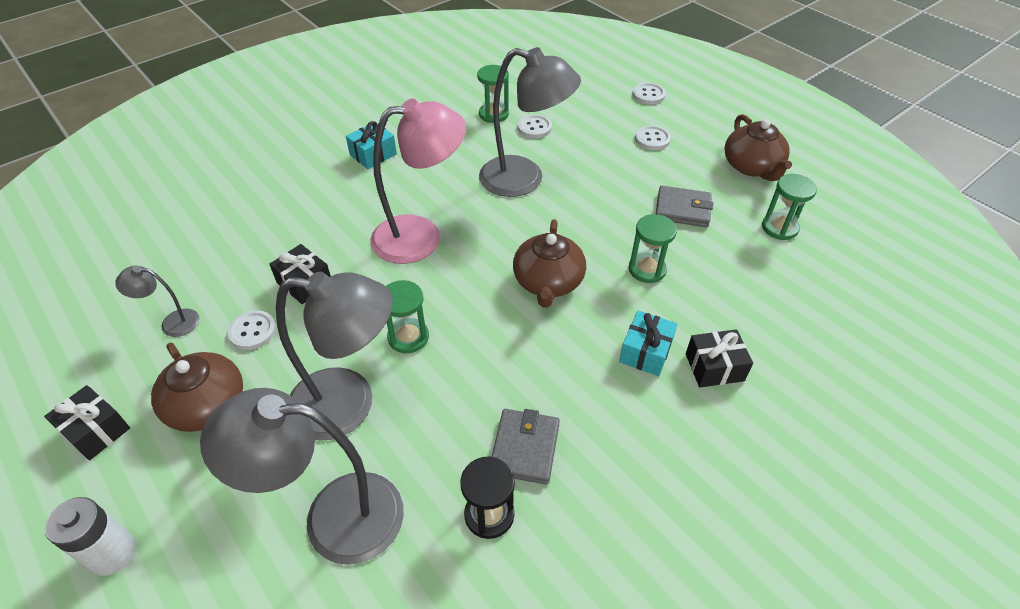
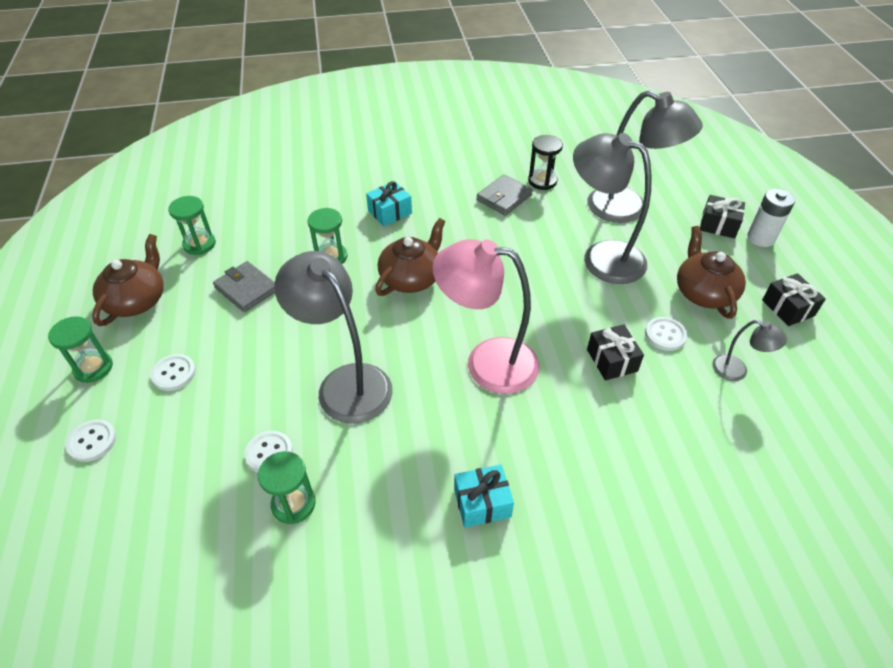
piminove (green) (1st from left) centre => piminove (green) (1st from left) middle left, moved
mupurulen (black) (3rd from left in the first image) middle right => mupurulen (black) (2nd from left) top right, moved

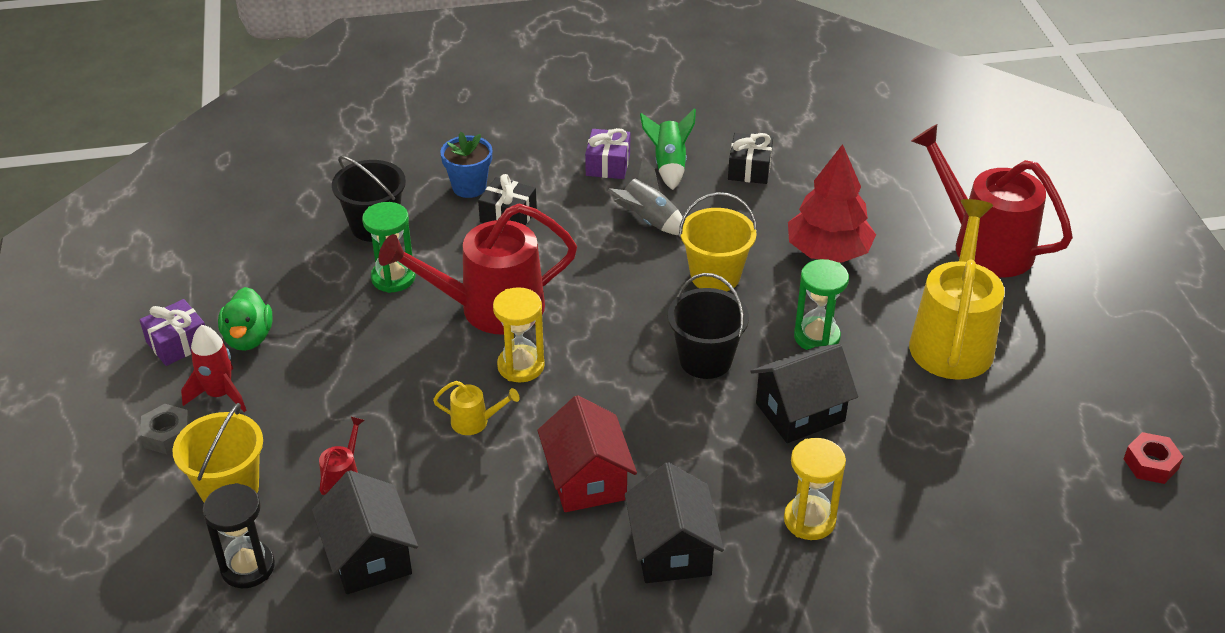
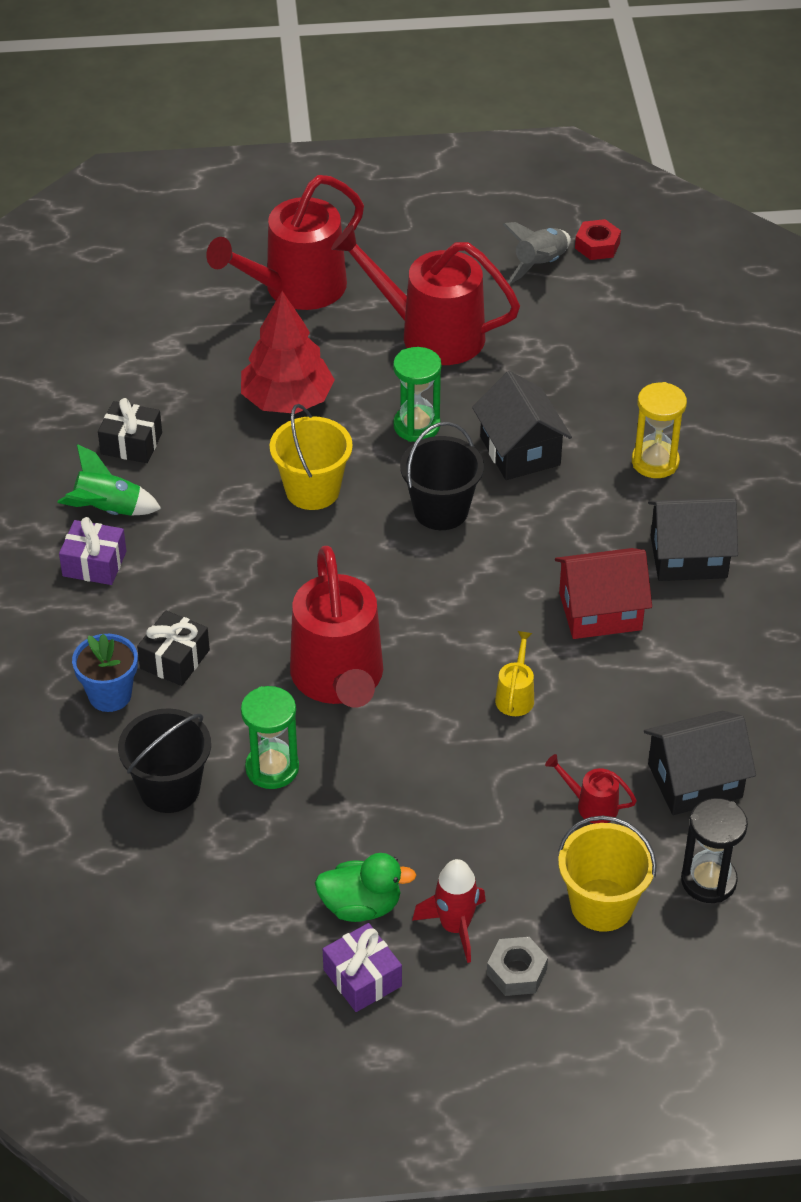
piminove (yellow) (1st from left) centre => nothing
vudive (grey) top centre => vudive (grey) top right, moved
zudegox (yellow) (2nd from left) middle right => zudegox (red) (3rd from left) top centre

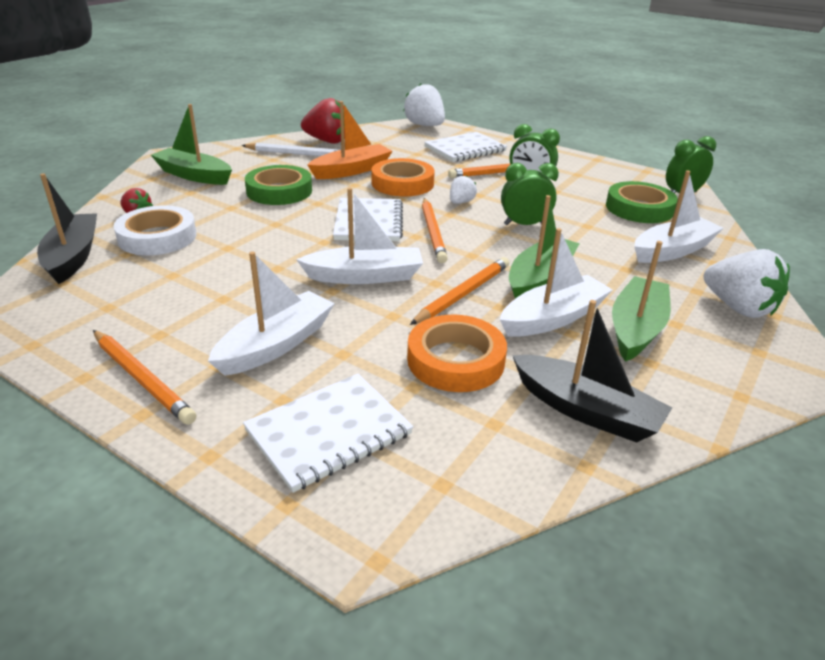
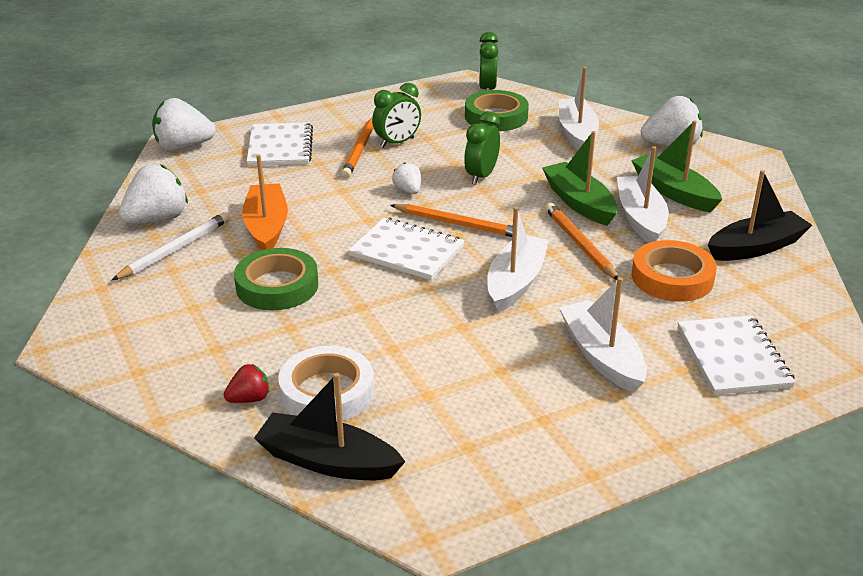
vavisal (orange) (1st from left) middle left => nothing
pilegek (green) (1st from left) top left => nothing
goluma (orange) (1st from left) top centre => nothing
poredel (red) (2nd from left) top centre => poredel (white) (1st from left) middle left

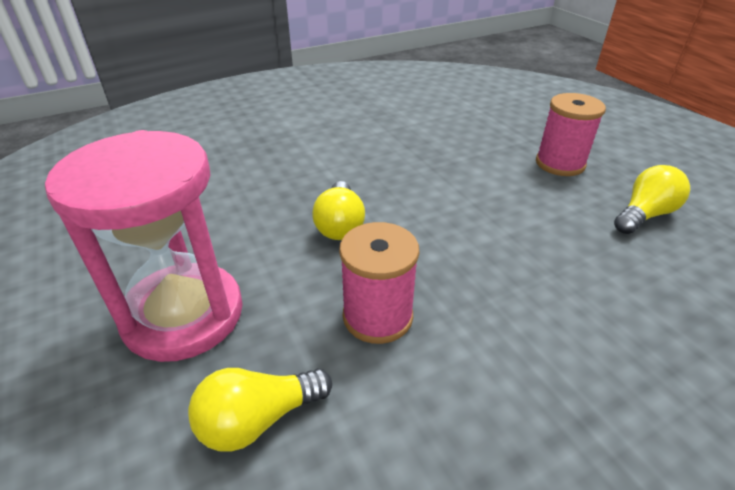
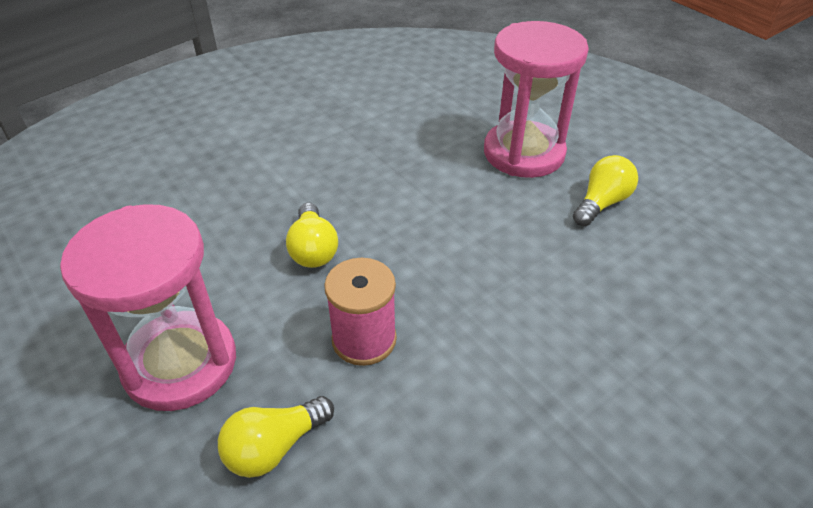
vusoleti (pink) (2nd from left) top right => piminove (pink) (2nd from left) top centre

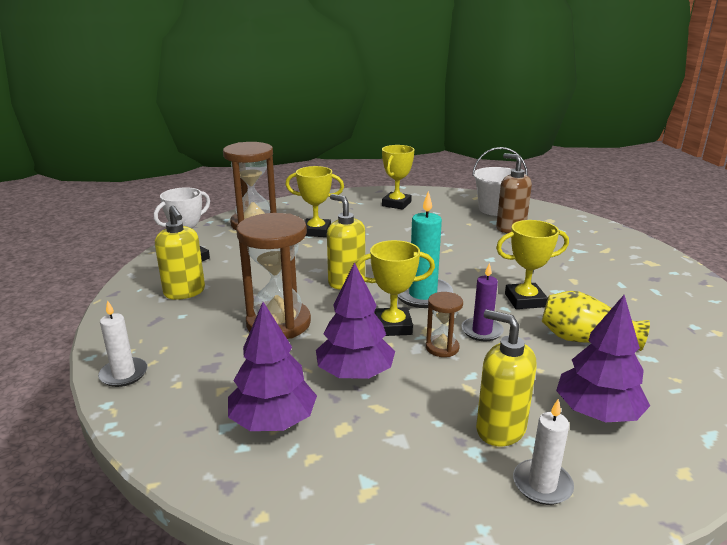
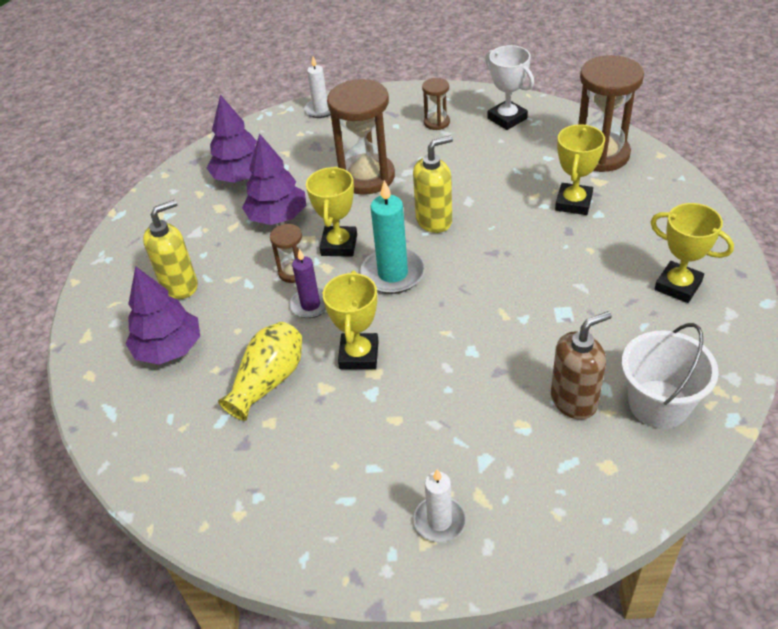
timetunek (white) (2nd from left) bottom right => timetunek (white) (2nd from left) bottom centre, moved
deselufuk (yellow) (1st from left) middle left => piminove (brown) (3rd from left) top centre

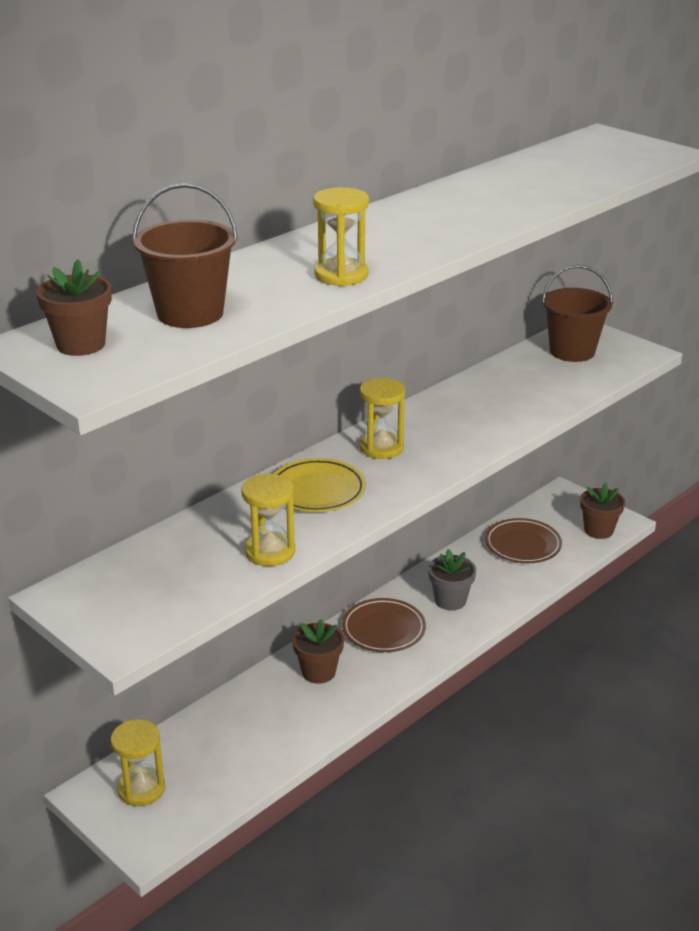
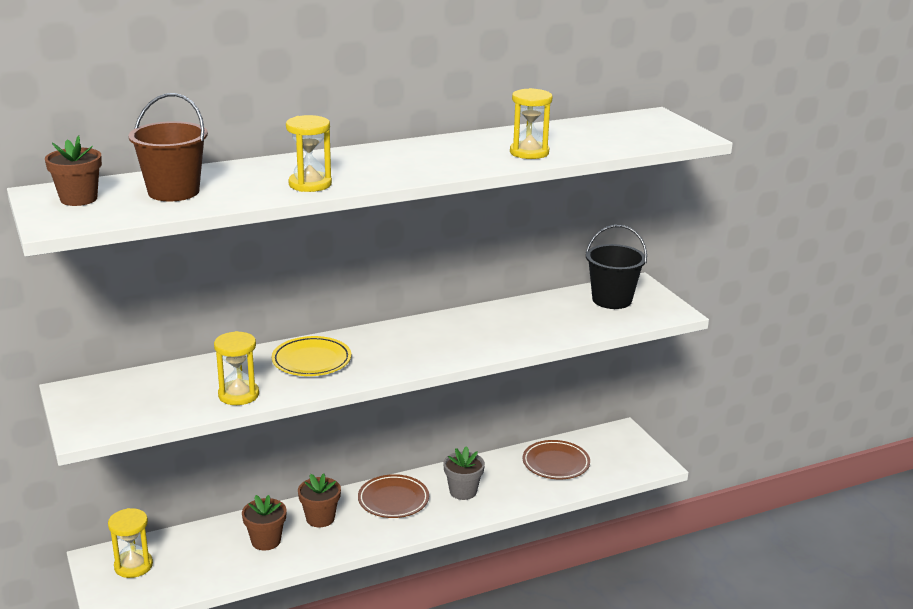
piminove (yellow) (4th from left) centre => piminove (yellow) (4th from left) top centre, moved
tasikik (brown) (3rd from left in the first image) middle right => tasikik (brown) (2nd from left) bottom left, moved
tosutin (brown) (2nd from left) middle right => tosutin (black) middle right

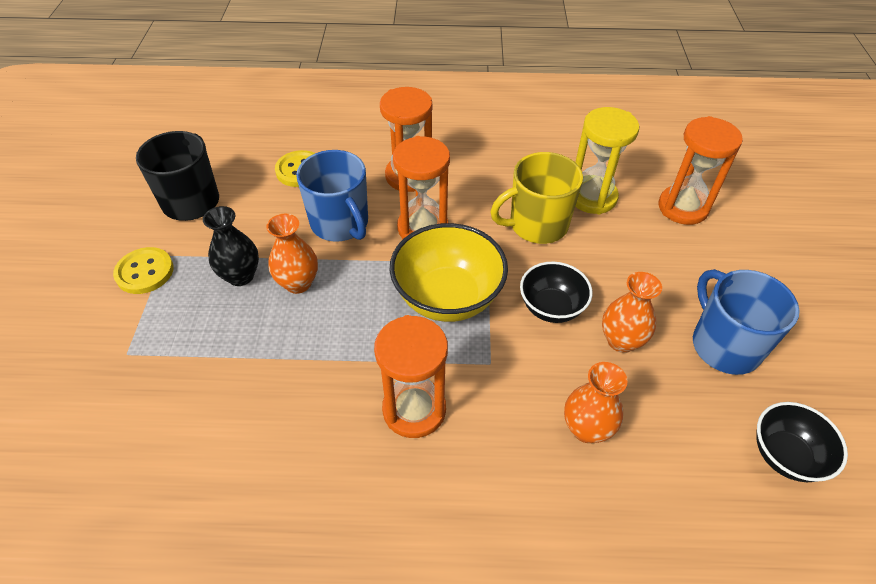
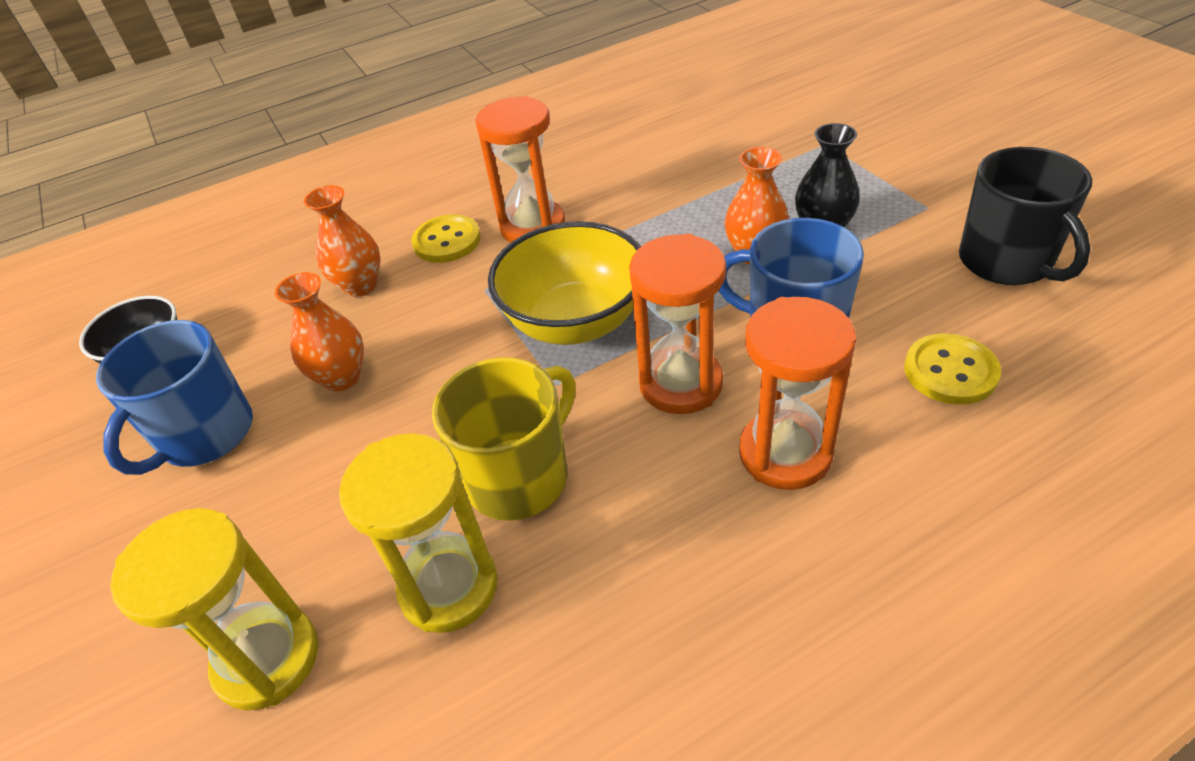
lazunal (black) (1st from left) centre => nothing
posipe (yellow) (1st from left) middle left => posipe (yellow) (1st from left) top centre, moved
piminove (orange) (4th from left) top right => piminove (yellow) (1st from left) bottom left
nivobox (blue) (2nd from left in the first image) middle right => nivobox (blue) (1st from left) middle left, 75 degrees clockwise

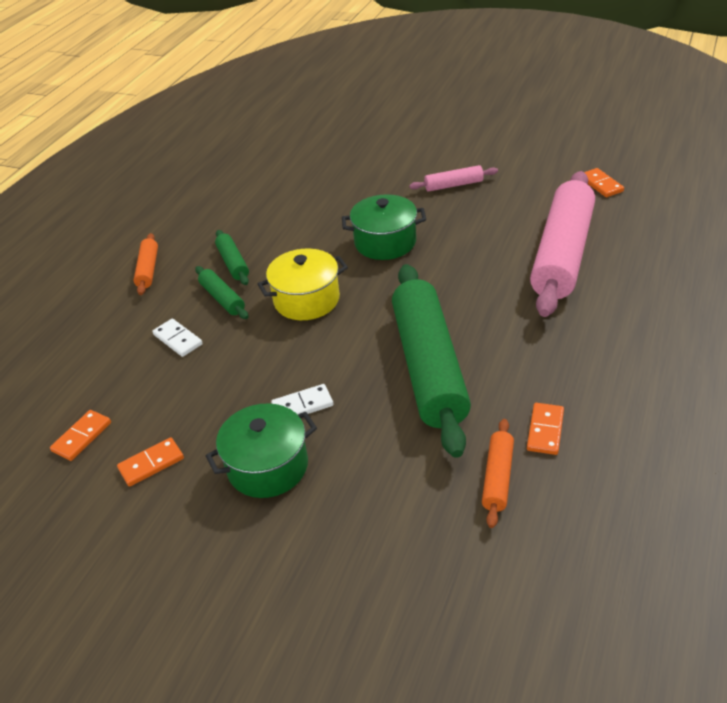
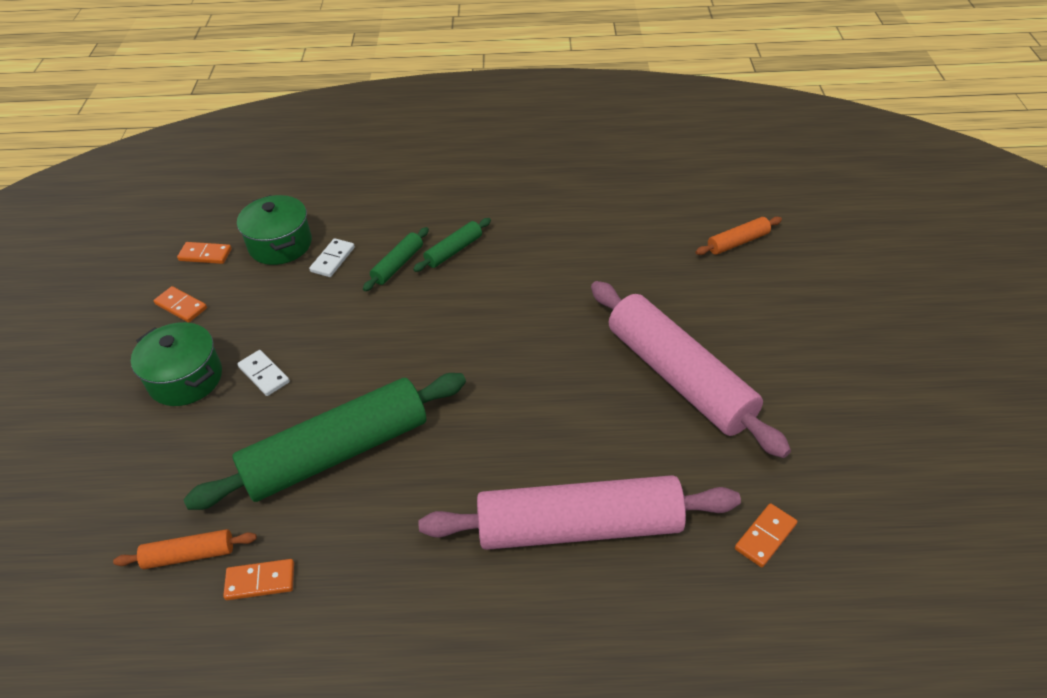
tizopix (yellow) centre => nothing
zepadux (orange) (1st from left in the first image) middle left => zepadux (orange) (2nd from left) middle right, moved
tizopix (green) (2nd from left) top centre => tizopix (green) (2nd from left) top left, moved
zepadux (pink) (1st from left in the first image) top centre => zepadux (pink) (2nd from left) centre, x2.30

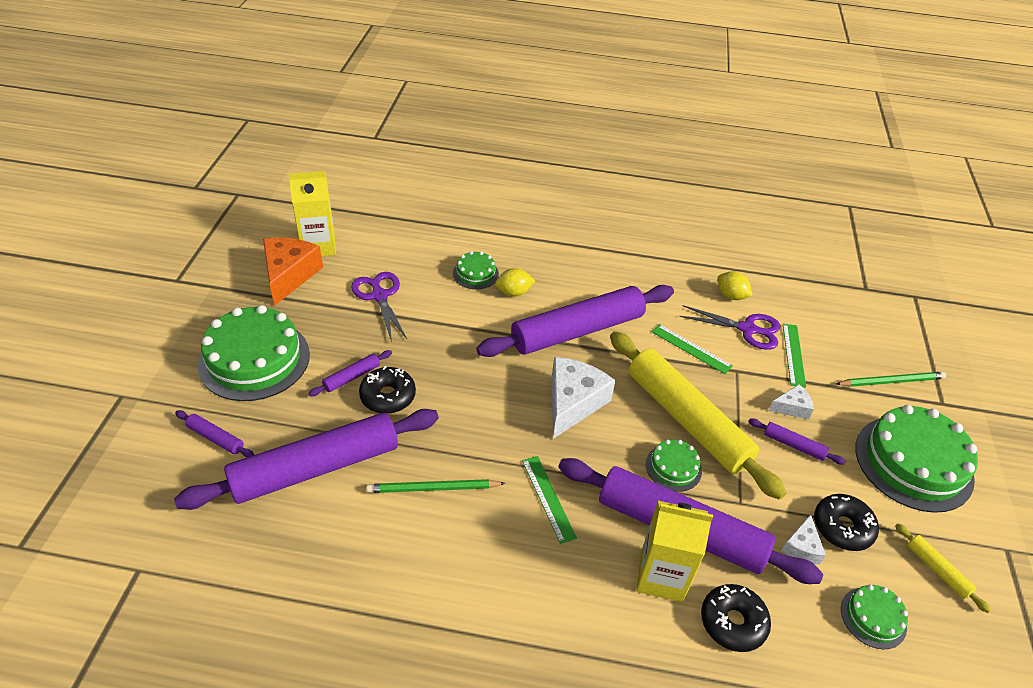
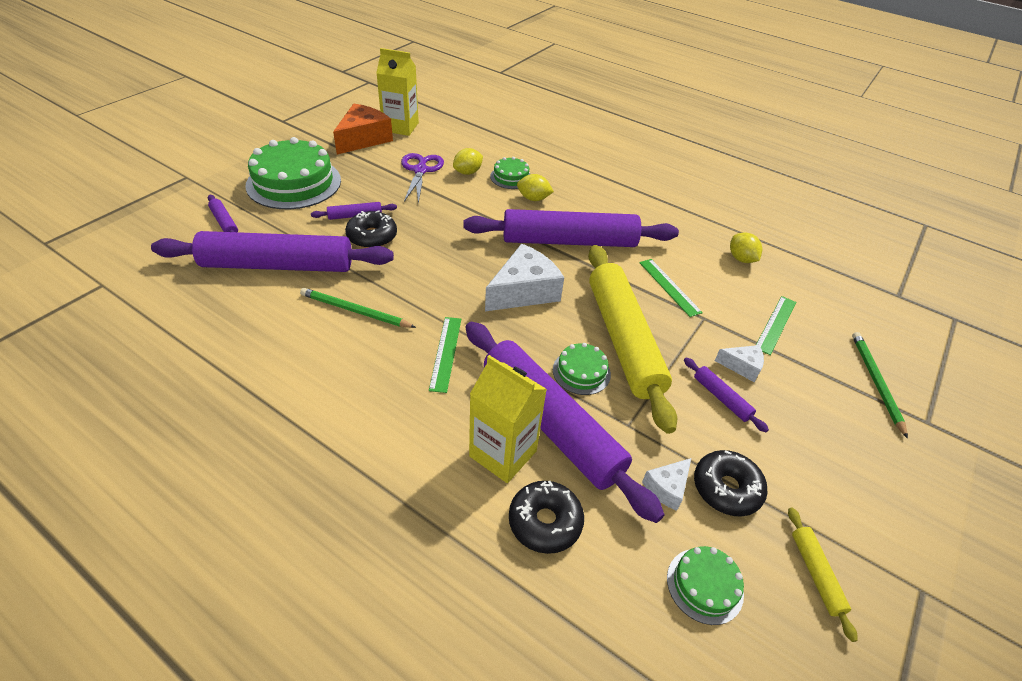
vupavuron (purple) (2nd from left) middle right => nothing
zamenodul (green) (5th from left) bottom right => nothing
nothing => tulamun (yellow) (1st from left) top centre
vavisal (green) (2nd from left) middle right, 105 degrees counterclockwise

